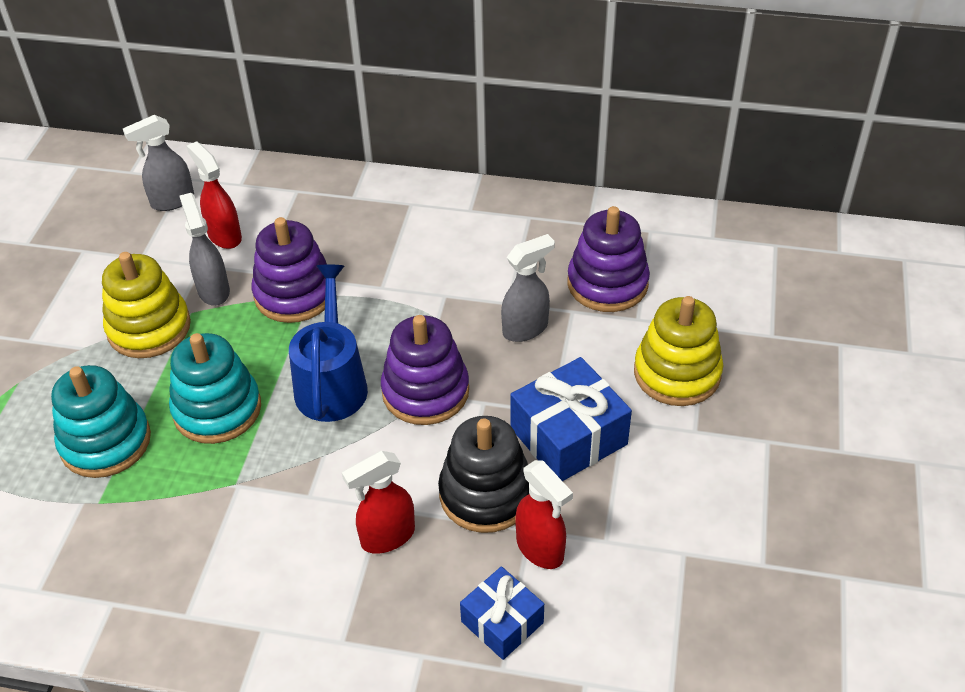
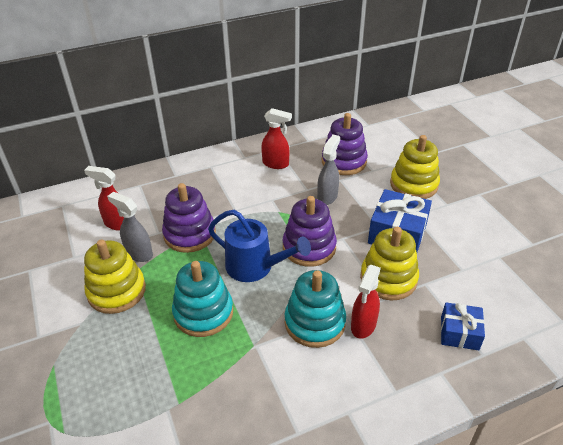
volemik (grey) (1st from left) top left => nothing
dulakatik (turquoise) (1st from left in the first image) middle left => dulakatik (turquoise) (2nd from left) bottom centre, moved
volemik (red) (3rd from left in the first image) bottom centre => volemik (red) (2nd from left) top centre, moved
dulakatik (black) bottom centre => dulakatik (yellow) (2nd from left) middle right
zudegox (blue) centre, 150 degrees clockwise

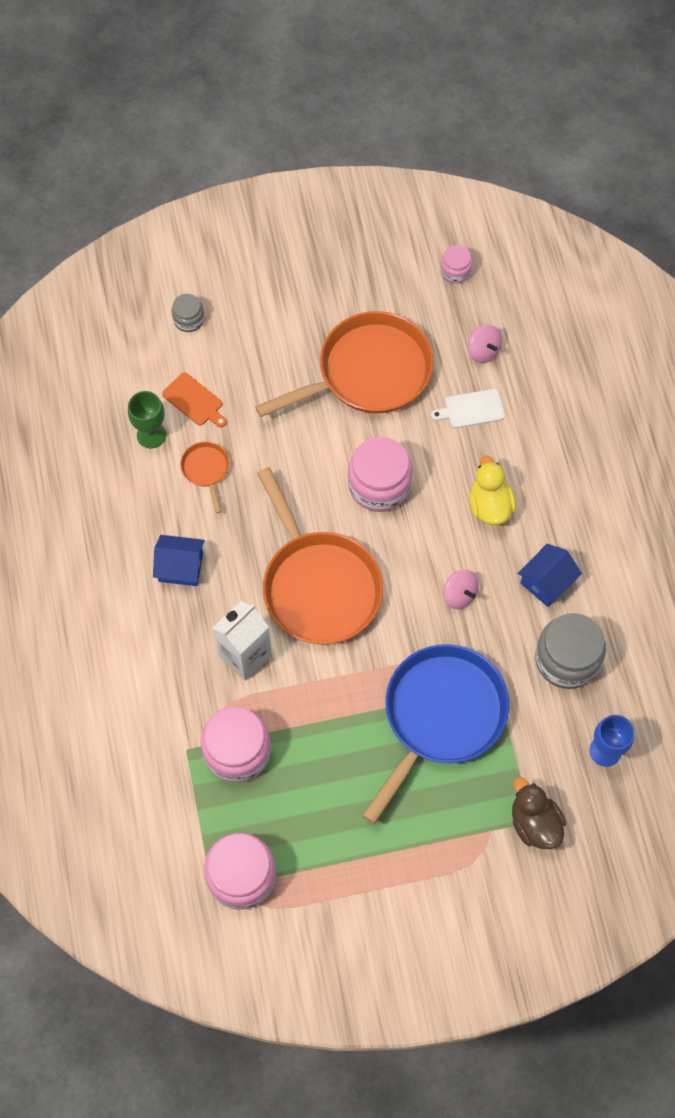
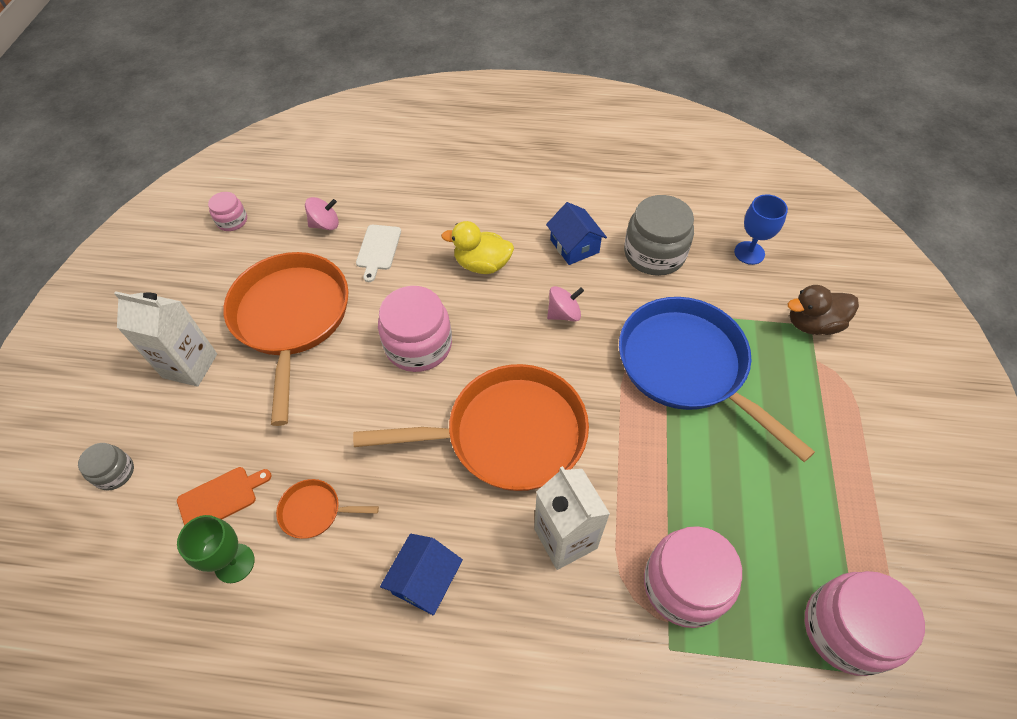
nothing => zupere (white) (1st from left) middle left

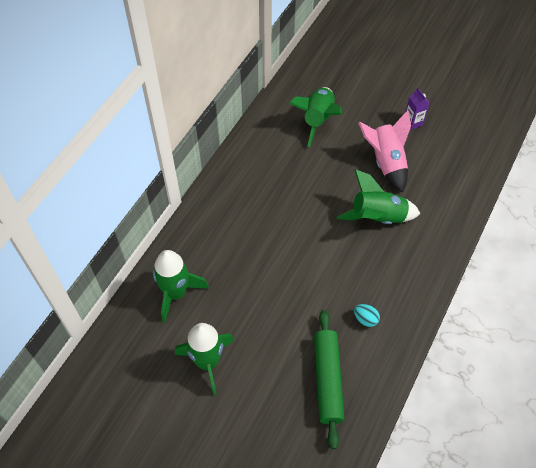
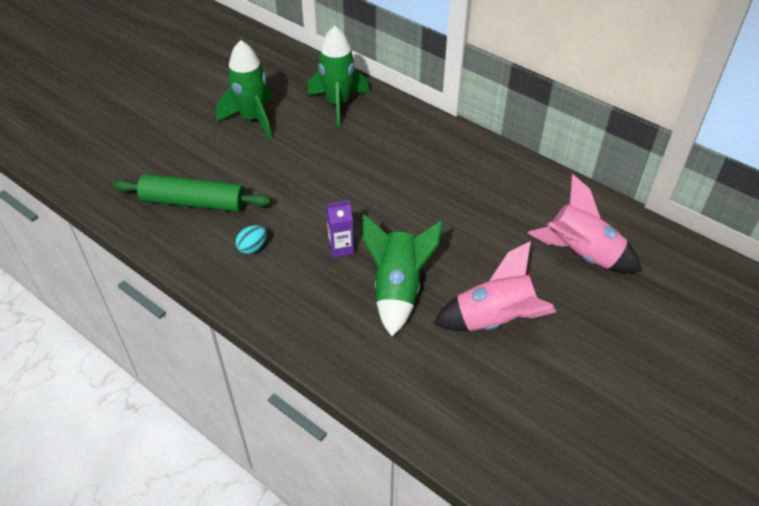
zupere (purple) top right => zupere (purple) centre, moved
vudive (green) (3rd from left) top centre => vudive (pink) (2nd from left) middle right

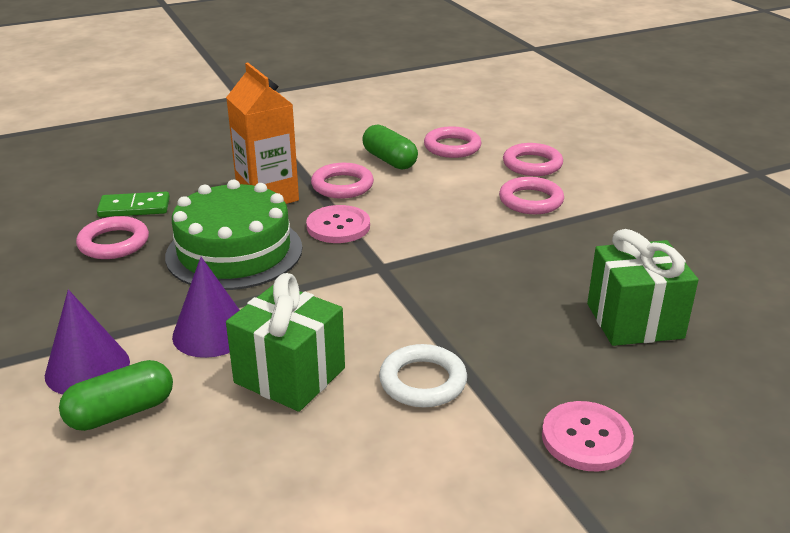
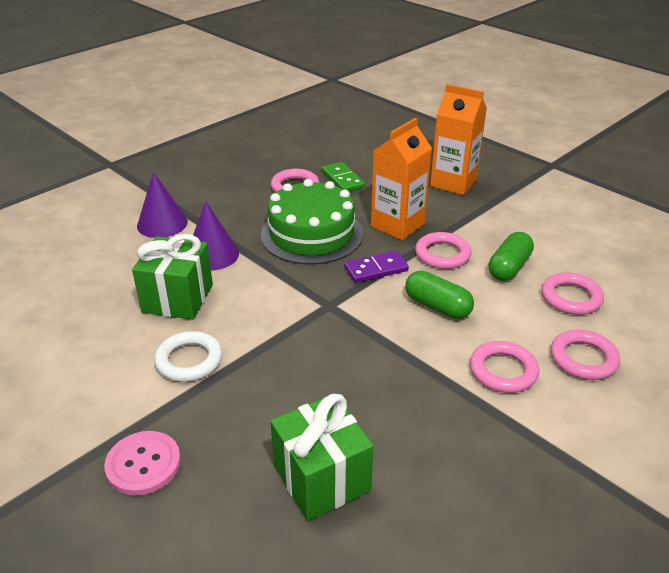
nothing => zupere (orange) (2nd from left) top right
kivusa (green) (1st from left) bottom left => kivusa (green) (1st from left) centre, moved
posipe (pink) (1st from left) centre => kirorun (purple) centre

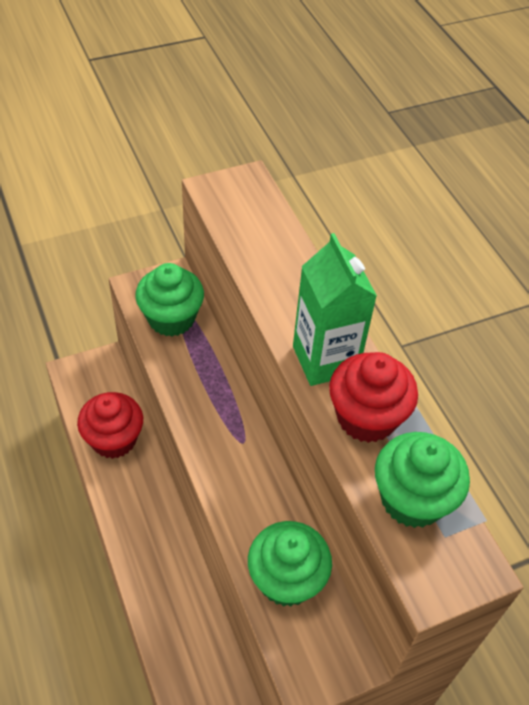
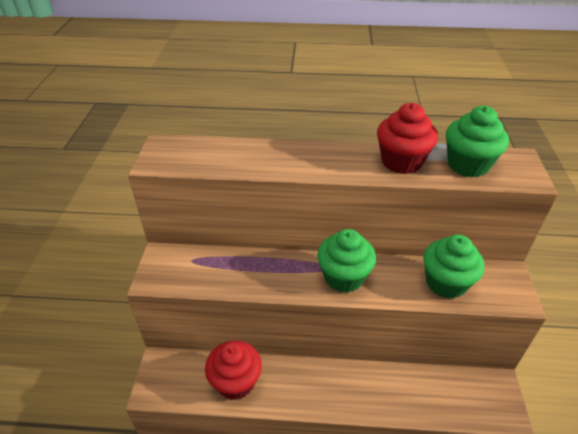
zupere (green) centre => nothing
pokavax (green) (1st from left) middle left => pokavax (green) (1st from left) centre, moved

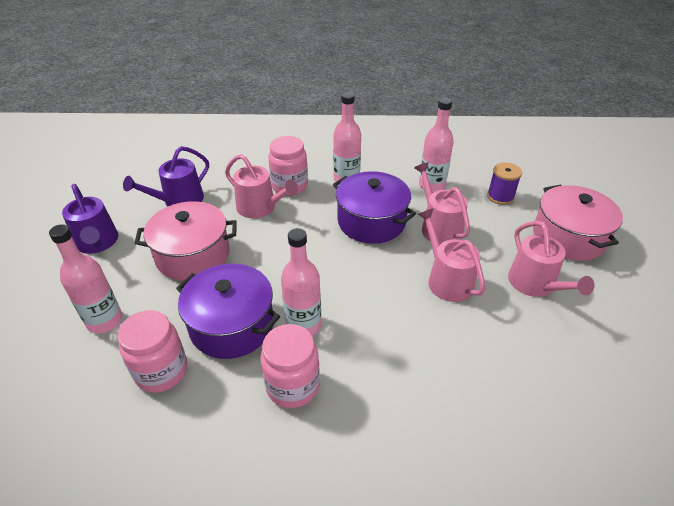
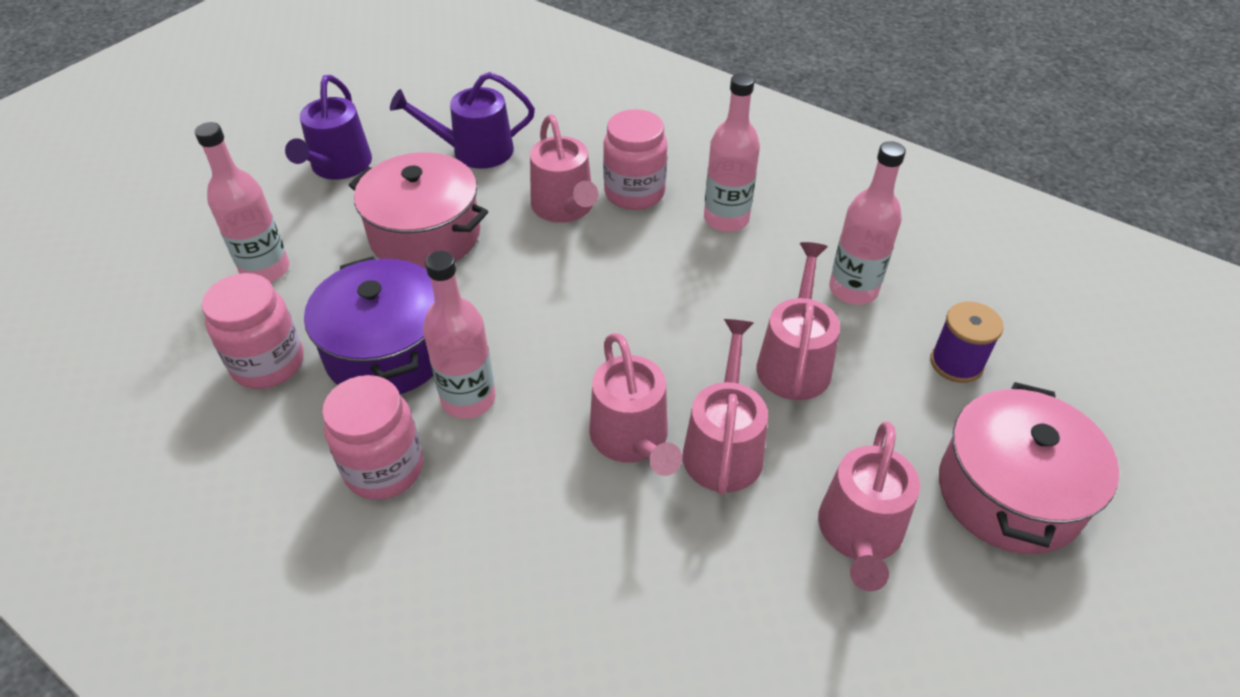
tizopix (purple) (2nd from left) centre => nothing
nothing => zudegox (pink) (2nd from left) centre

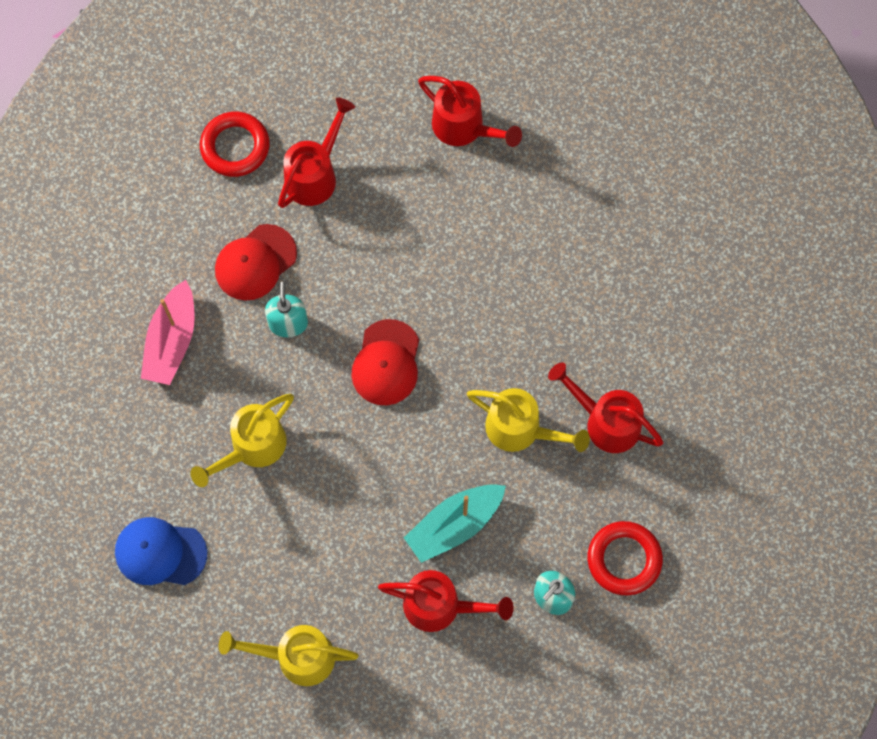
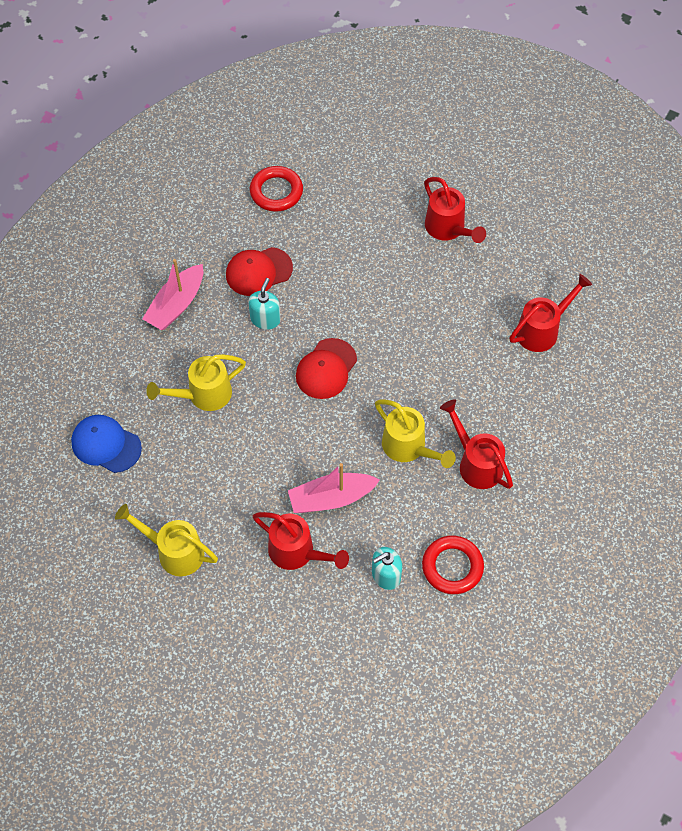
zudegox (red) (1st from left in the first image) top centre => zudegox (red) (4th from left) middle right, moved
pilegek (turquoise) bottom centre => pilegek (pink) (2nd from left) centre

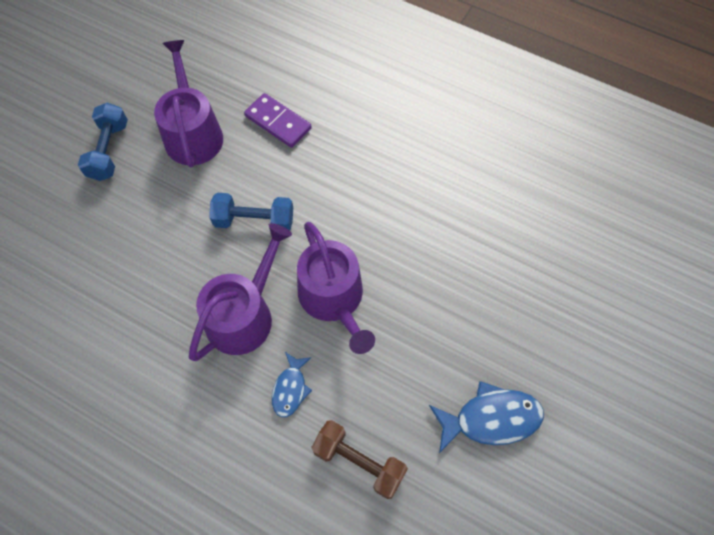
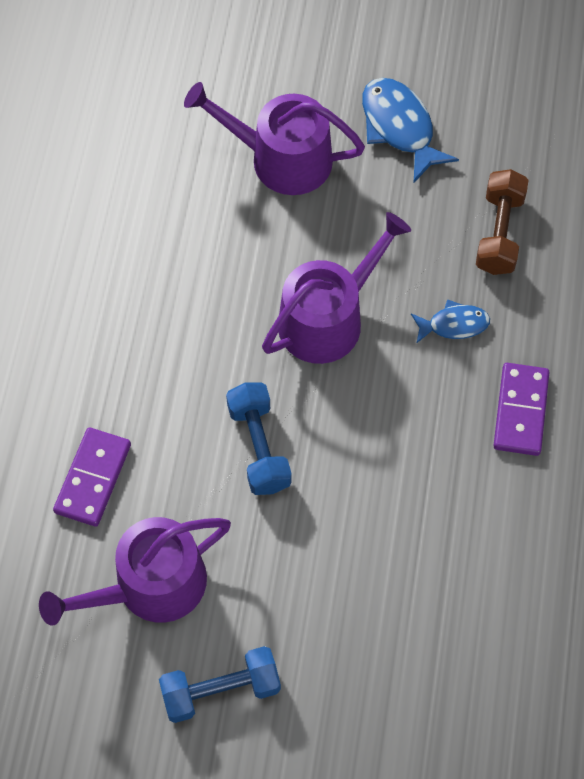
nothing => kirorun (purple) (2nd from left) middle right
zudegox (purple) (2nd from left) centre => zudegox (purple) (2nd from left) top centre, moved

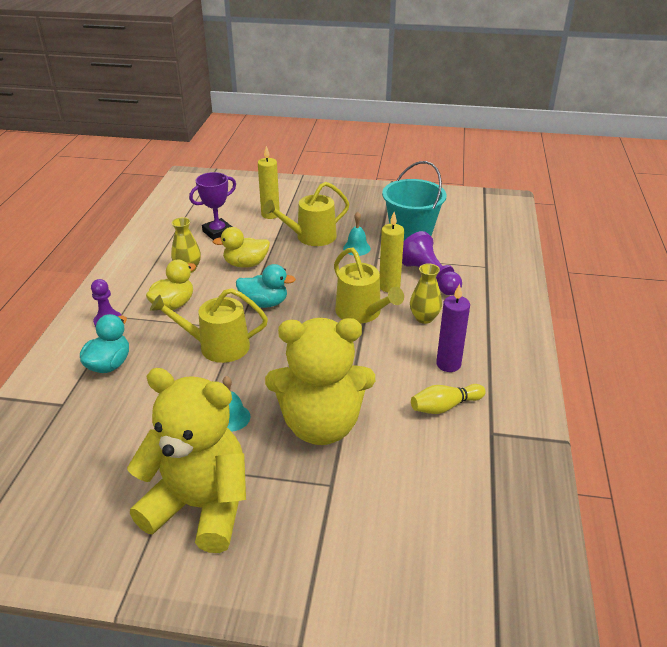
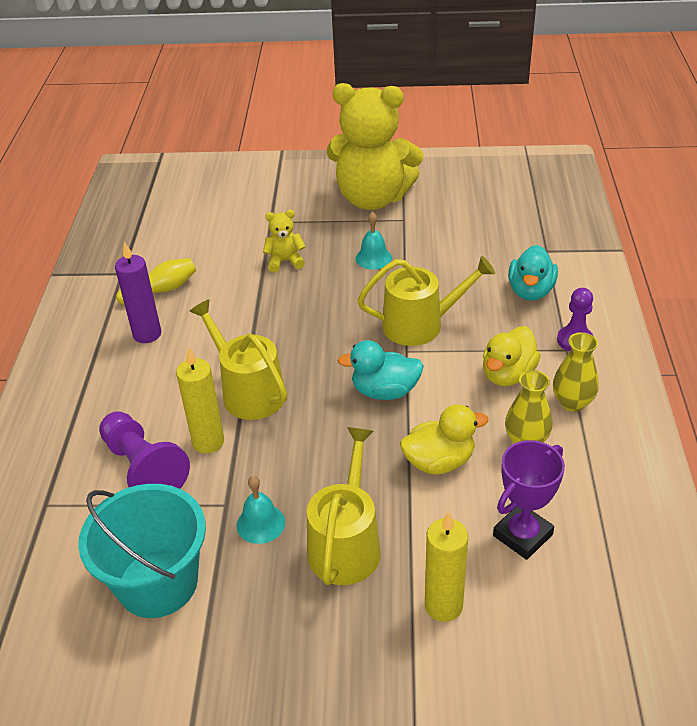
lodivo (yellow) (2nd from left) centre => lodivo (yellow) (2nd from left) middle right, moved
zudegox (yellow) (2nd from left) top centre => zudegox (yellow) (2nd from left) bottom centre, 45 degrees counterclockwise
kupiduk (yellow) (2nd from left in the first image) centre => kupiduk (yellow) (1st from left) top centre, x0.41

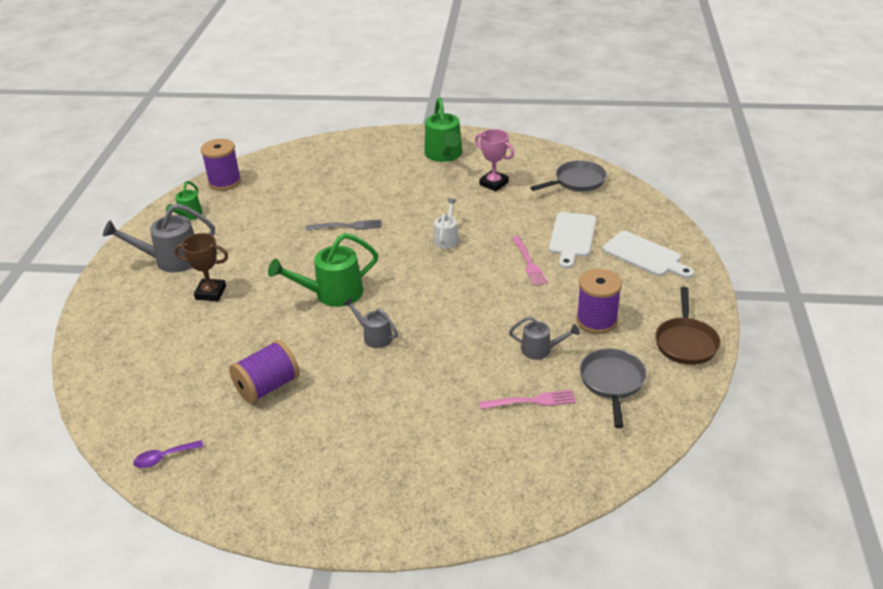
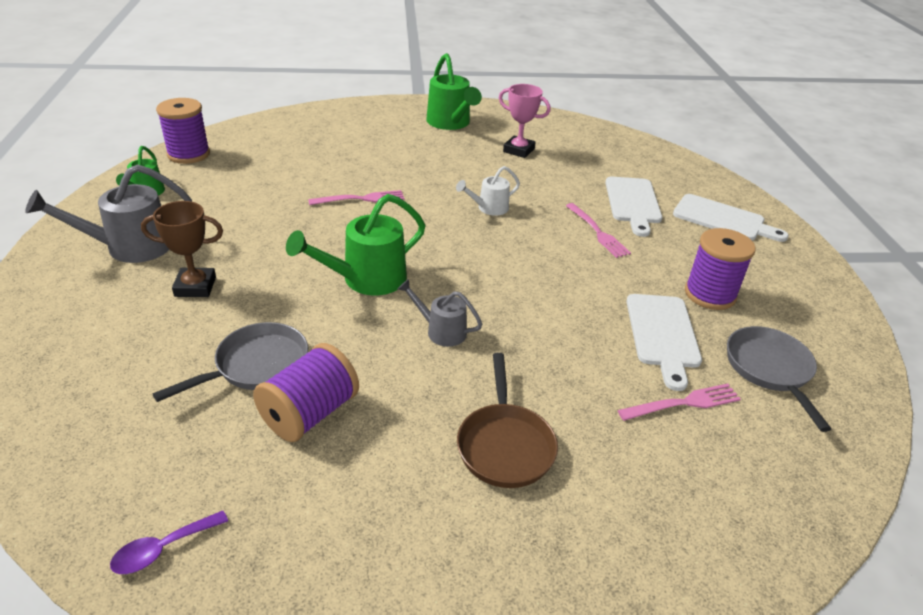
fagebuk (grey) (1st from left) top centre => fagebuk (grey) (1st from left) middle left, moved
fagebuk (brown) middle right => fagebuk (brown) bottom centre, moved
zudegox (grey) (3rd from left) centre => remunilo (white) (2nd from left) middle right
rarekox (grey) centre => rarekox (pink) (1st from left) top centre
zudegox (white) centre => zudegox (white) top centre, 120 degrees counterclockwise

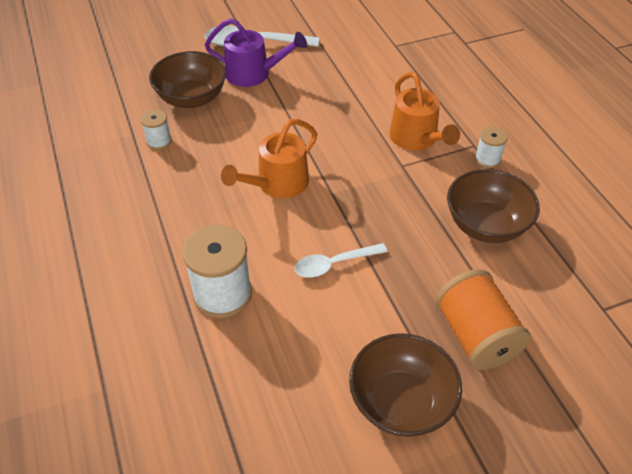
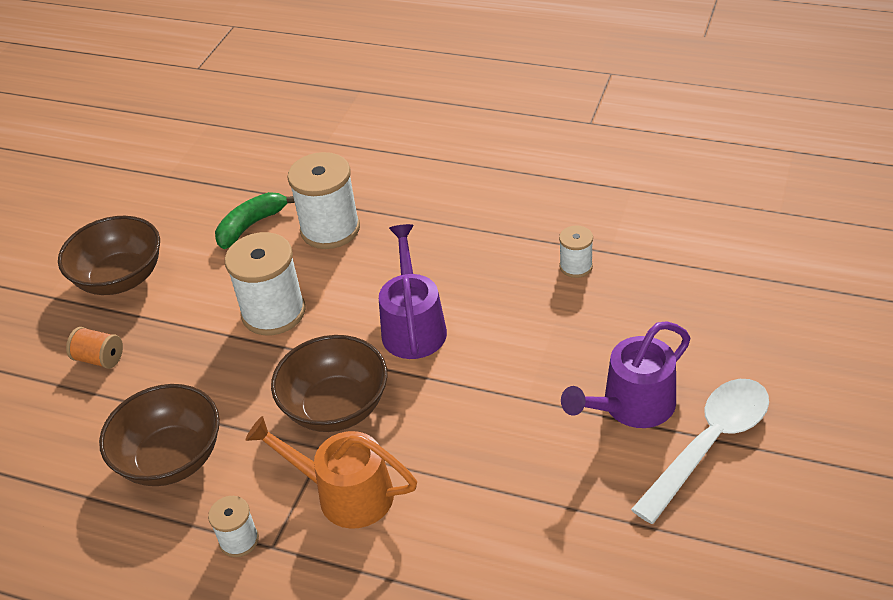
nothing => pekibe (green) middle left
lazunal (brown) (1st from left in the first image) top left => lazunal (brown) (3rd from left) centre, moved
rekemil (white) (2nd from left) centre => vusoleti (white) (2nd from left) middle left
zudegox (orange) (1st from left) centre => zudegox (purple) (1st from left) centre
vusoleti (orange) bottom right => vusoleti (orange) middle left, x0.52

